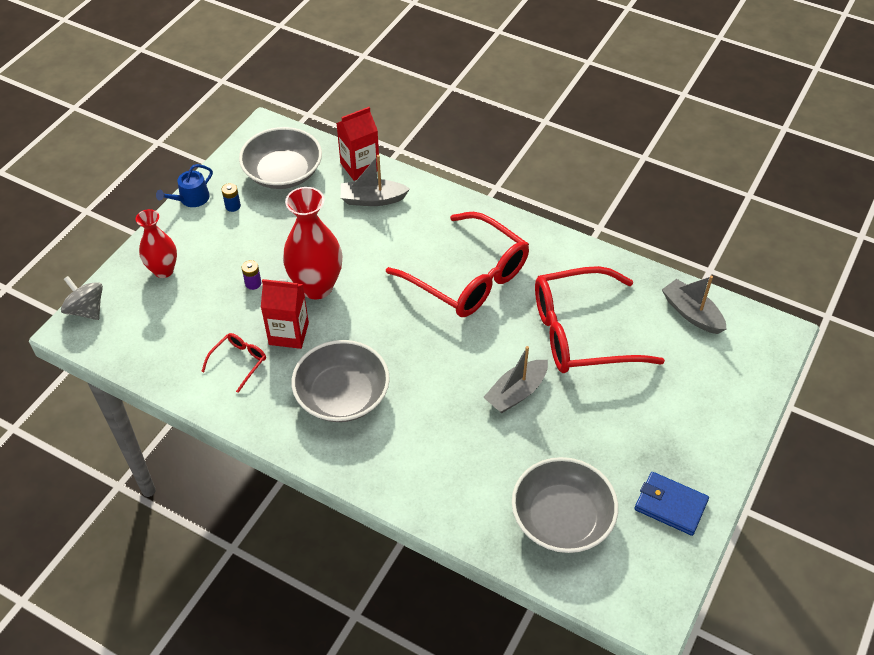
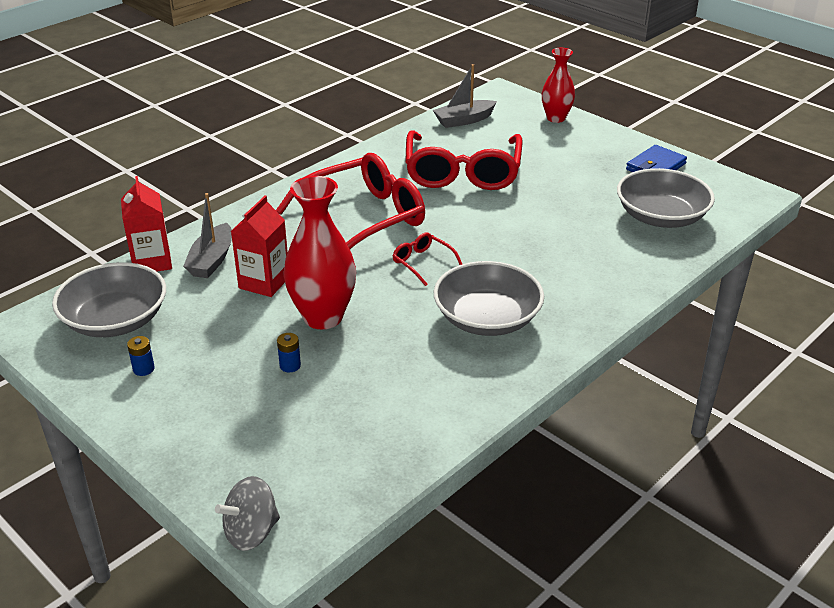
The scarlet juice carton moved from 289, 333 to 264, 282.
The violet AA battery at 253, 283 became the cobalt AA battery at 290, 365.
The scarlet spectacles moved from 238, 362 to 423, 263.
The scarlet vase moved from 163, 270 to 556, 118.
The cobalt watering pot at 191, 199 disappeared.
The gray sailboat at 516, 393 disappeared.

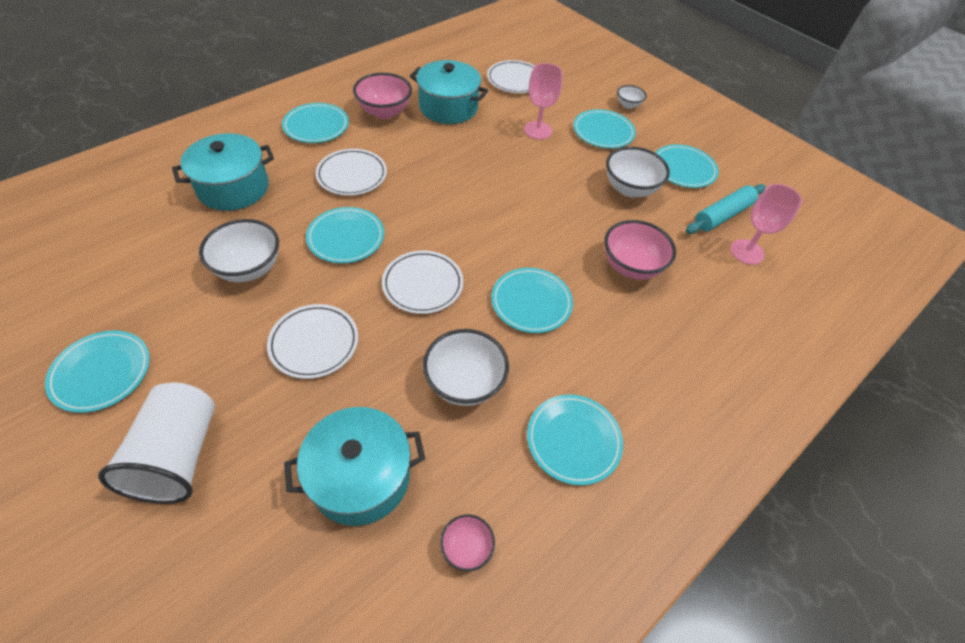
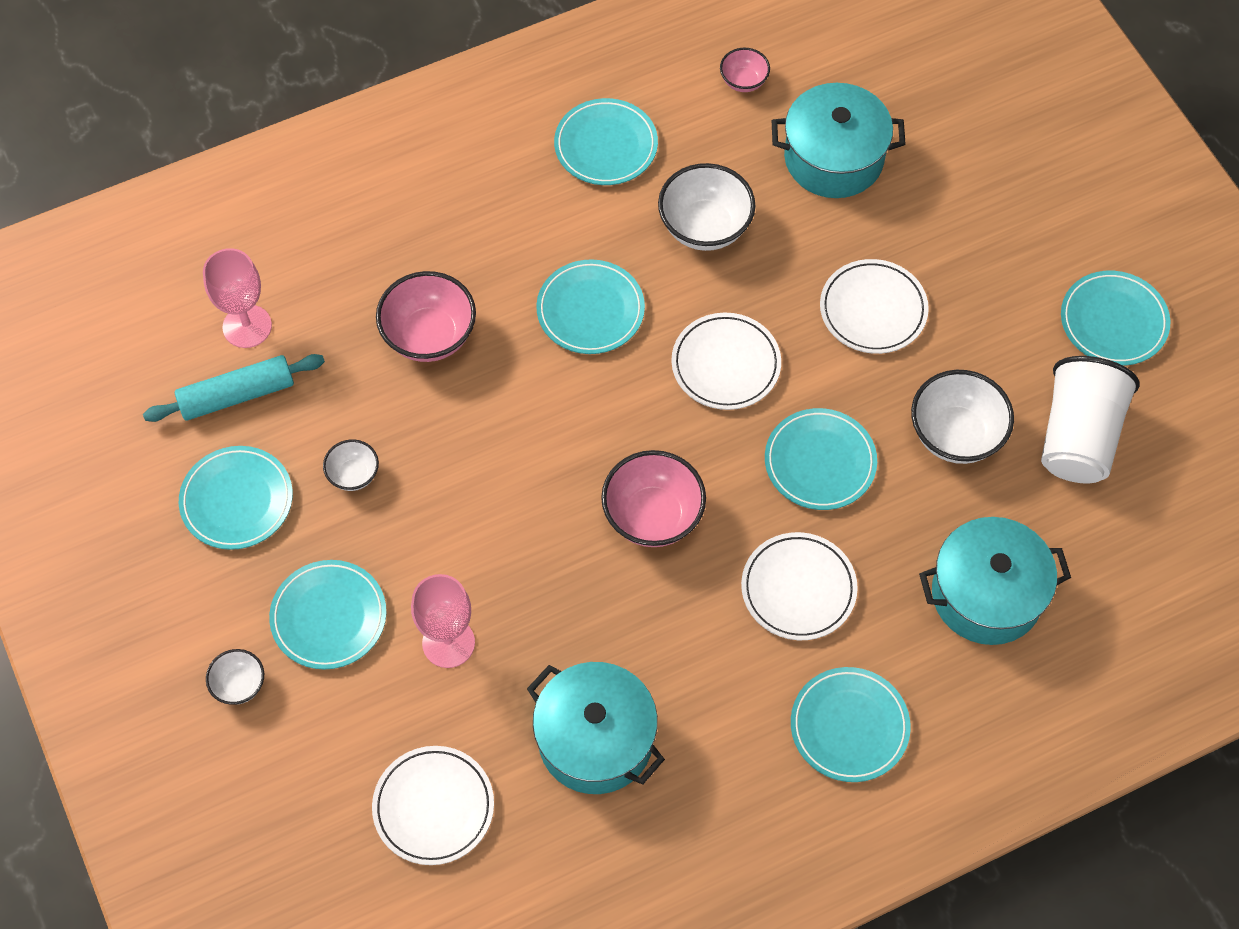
The snow-white bowl at 630, 189 changed to 0.54 times the size.
The pink bowl moved from 384, 112 to 653, 516.
The snow-white beaker moved from 178, 455 to 1078, 437.

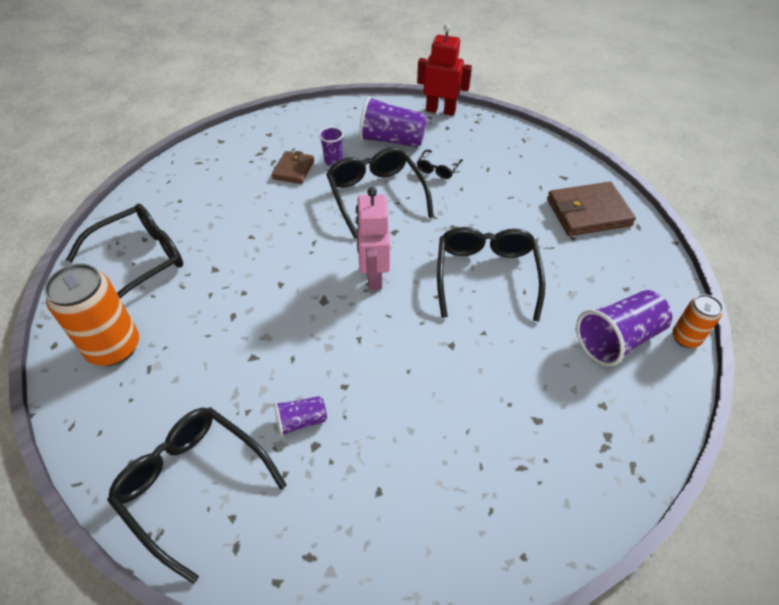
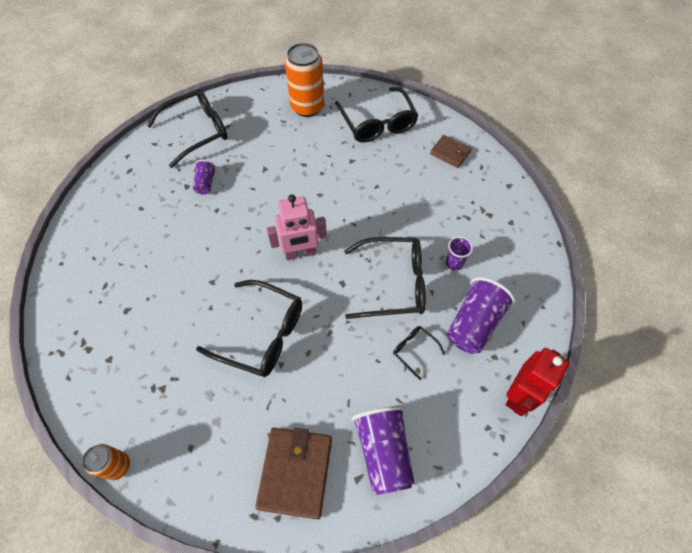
The pink robot figure at 373, 276 turned 150 degrees clockwise.
The violet beaker moved from 617, 339 to 383, 452.
The brown wallet moved from 293, 170 to 450, 153.

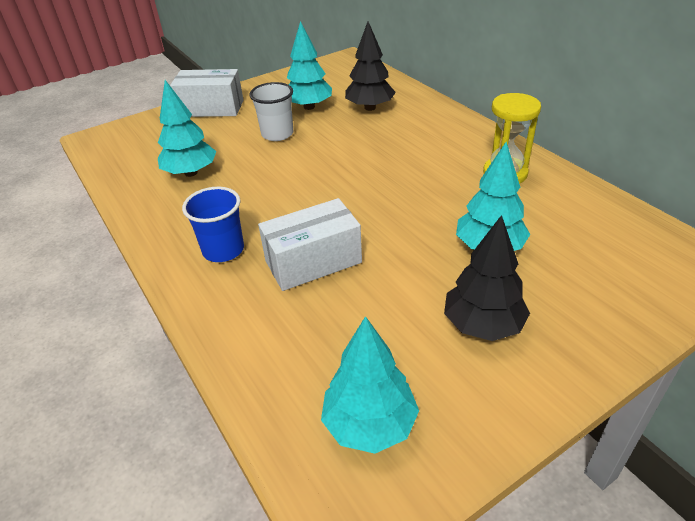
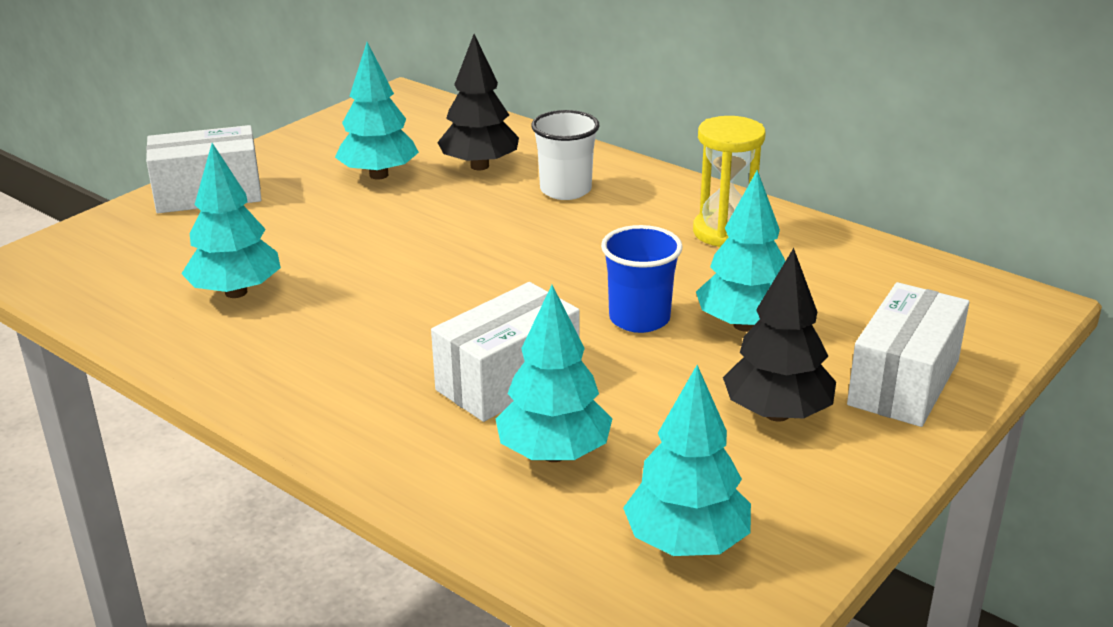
The turquoise tree at 554, 454 appeared.
The snow-white beaker moved from 277, 134 to 565, 190.
The cobalt beaker moved from 223, 250 to 639, 319.
The snow-white package at 903, 382 appeared.

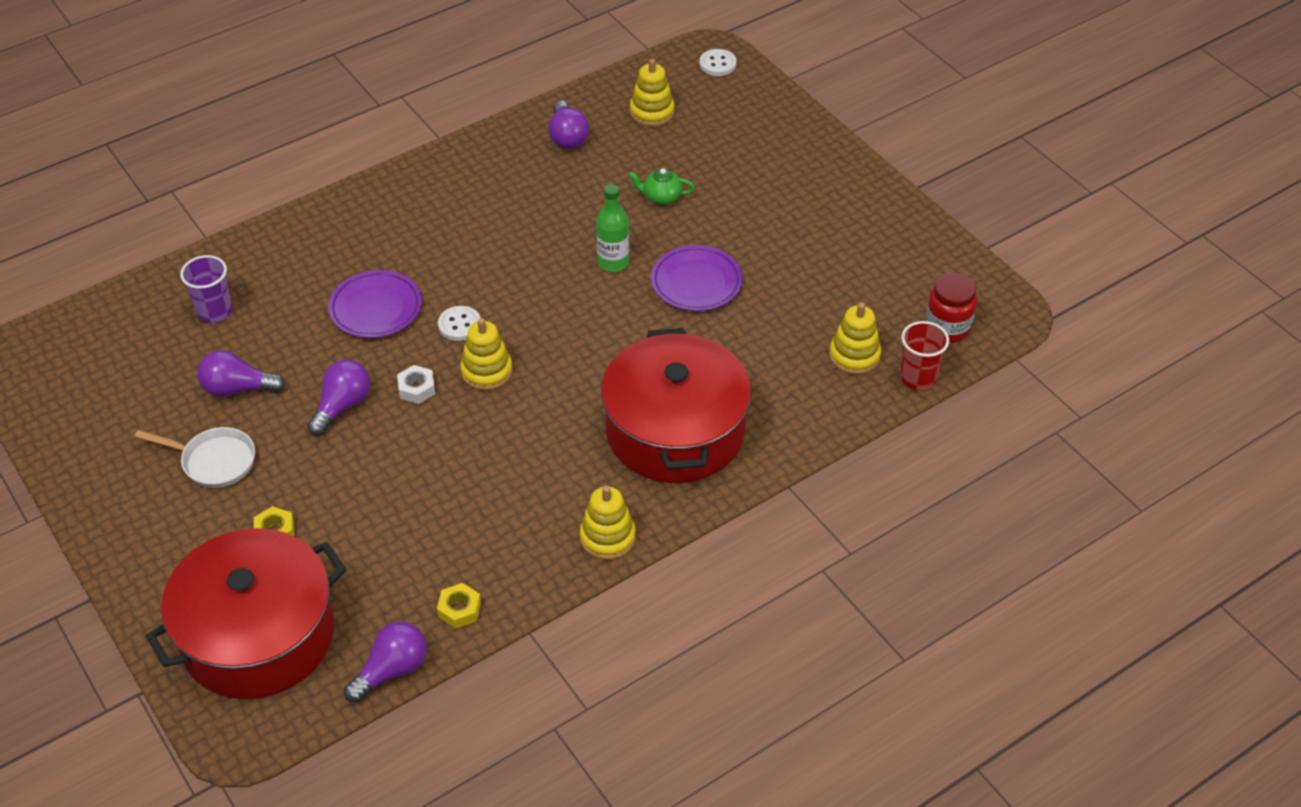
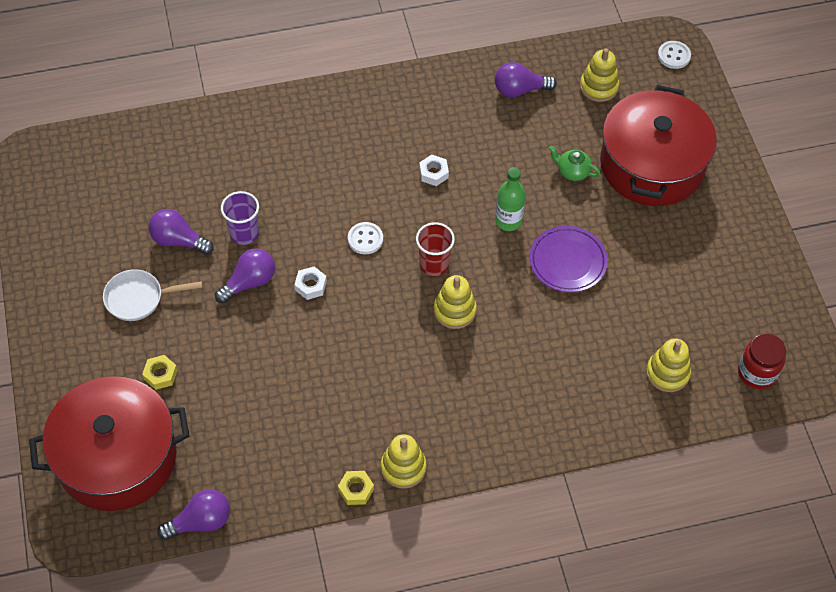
The snow-white frying pan at 214, 461 turned 135 degrees clockwise.
The violet beaker moved from 214, 311 to 244, 233.
The golden nut moved from 459, 609 to 356, 490.
The scarlet beaker moved from 918, 378 to 434, 264.
The snow-white nut at 433, 173 appeared.
The golden stacking toy moved from 486, 371 to 454, 310.
The violet bulb at 567, 137 turned 75 degrees clockwise.
The scarlet pot moved from 675, 431 to 652, 164.
The violet plate at 376, 308 disappeared.

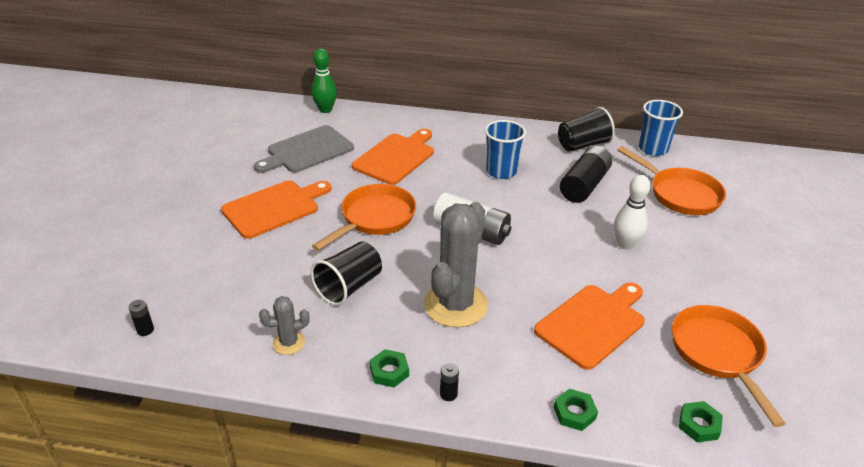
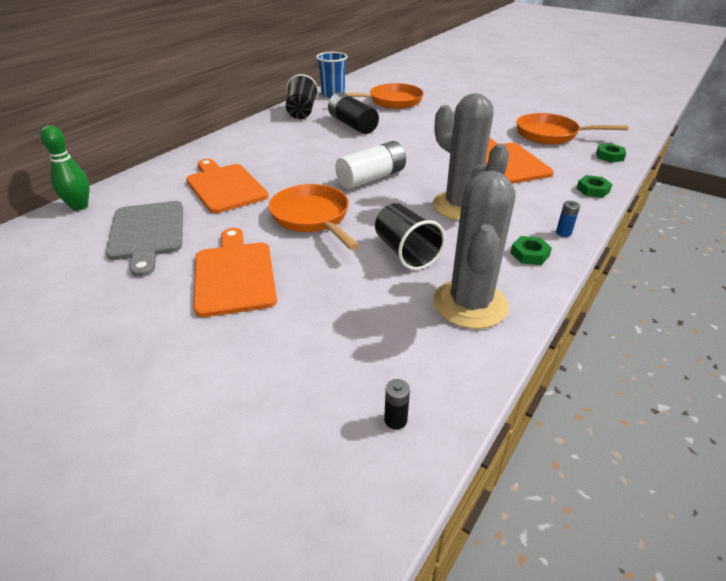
The gray cactus at 289, 343 changed to 2.12 times the size.
The black AA battery at 448, 394 became the cobalt AA battery at 563, 233.
The cobalt beaker at 501, 171 disappeared.
The snow-white skittle at 625, 244 disappeared.

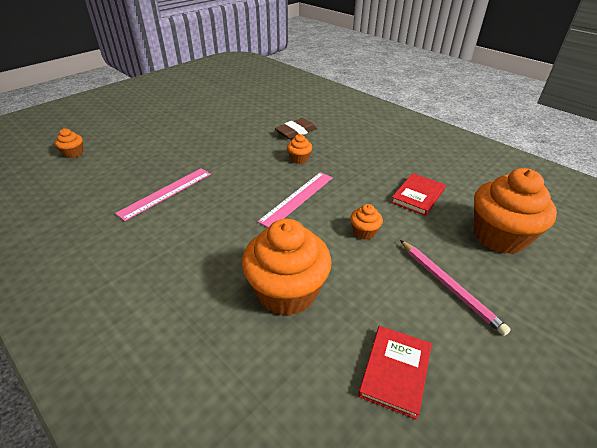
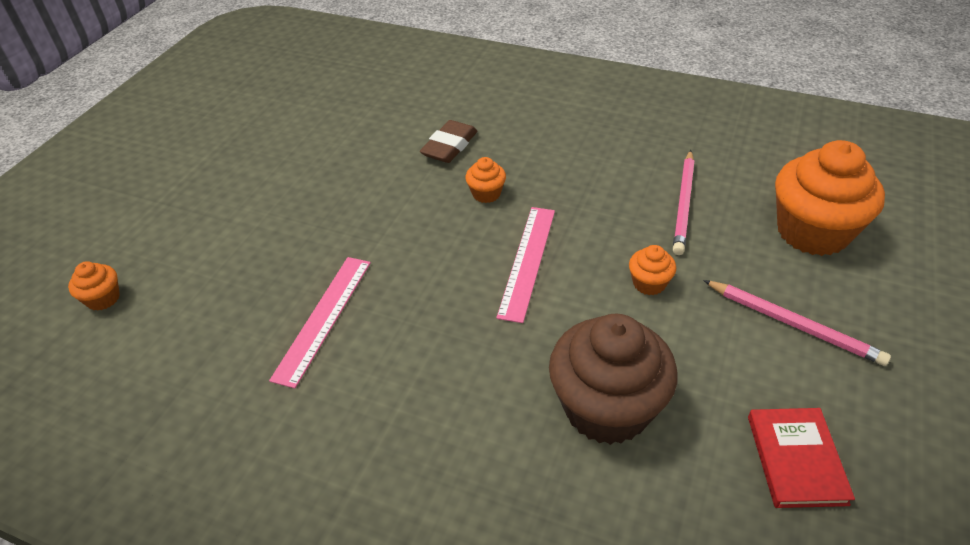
The orange cupcake at 287, 292 became the brown cupcake at 606, 408.
The scarlet hardcover at 417, 196 was replaced by the pink lead pencil at 684, 204.

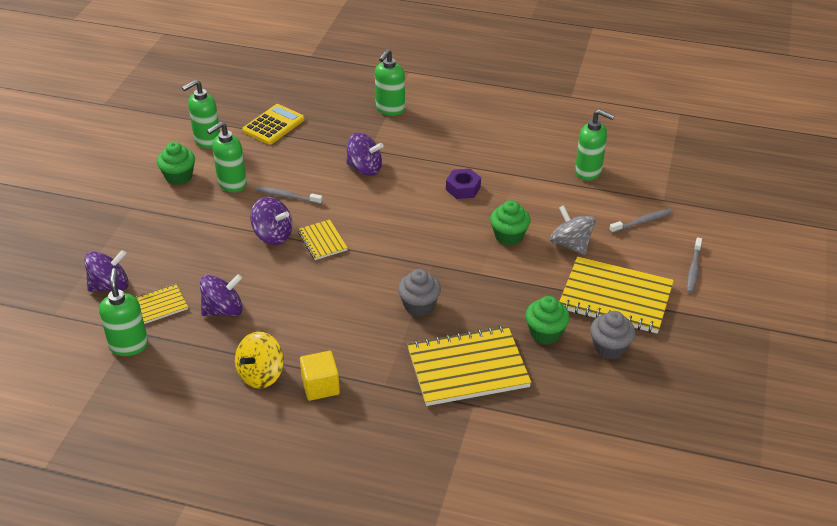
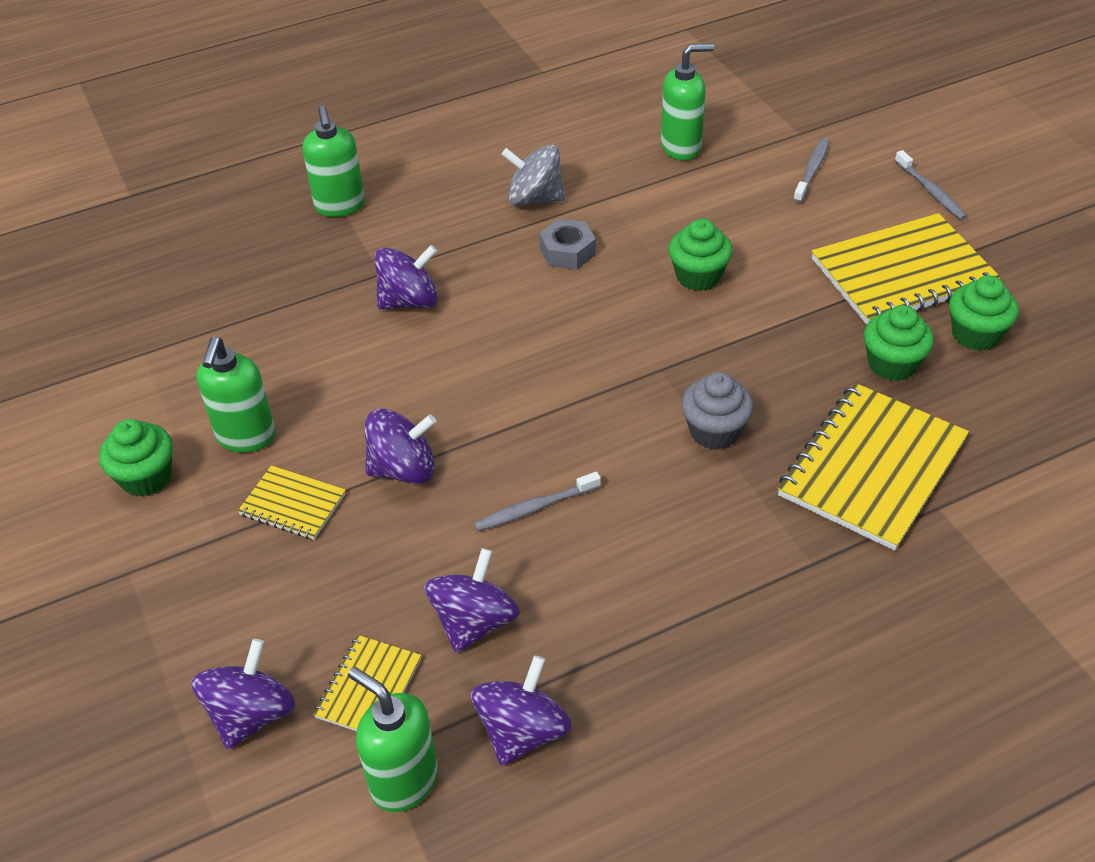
The golden notepad moved from 322, 241 to 293, 504.
The violet toy top at 522, 731 appeared.
The gray tooth brush moved from 287, 196 to 534, 508.
The gray toy top moved from 571, 244 to 535, 198.
The violet nut at 463, 188 became the gray nut at 567, 252.
The gray cupcake at 609, 348 became the emerald cupcake at 975, 334.
The emerald soap dispenser at 207, 141 disappeared.
The golden toy top at 261, 374 disappeared.
The golden adding machine at 273, 125 disappeared.
The golden block at 320, 386 disappeared.

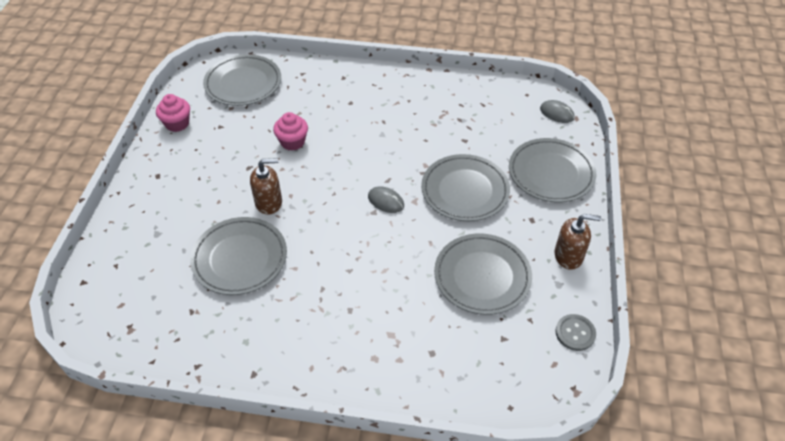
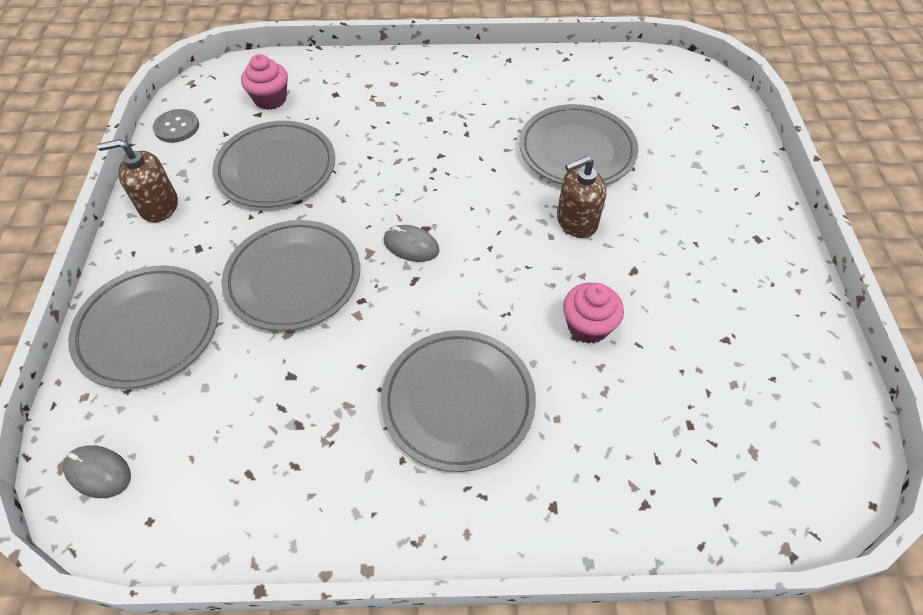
The pink cupcake moved from 177, 123 to 270, 99.
The gray plate moved from 243, 83 to 458, 401.

